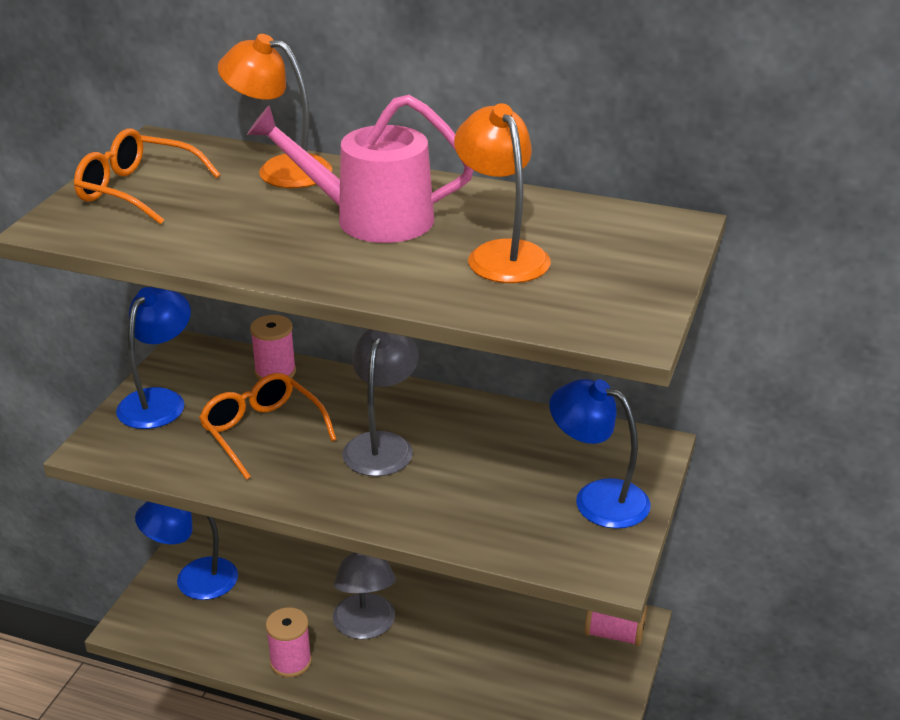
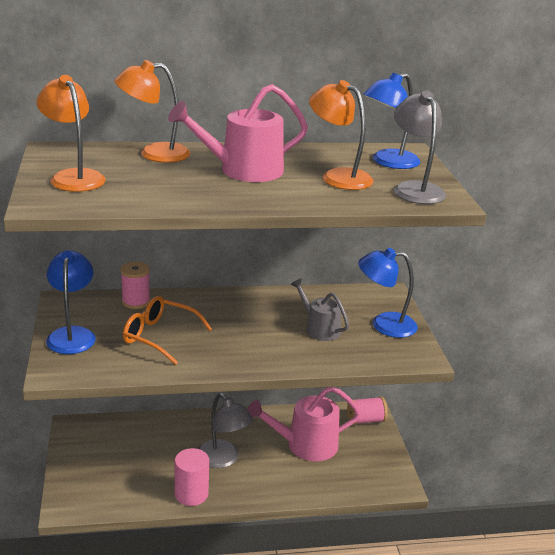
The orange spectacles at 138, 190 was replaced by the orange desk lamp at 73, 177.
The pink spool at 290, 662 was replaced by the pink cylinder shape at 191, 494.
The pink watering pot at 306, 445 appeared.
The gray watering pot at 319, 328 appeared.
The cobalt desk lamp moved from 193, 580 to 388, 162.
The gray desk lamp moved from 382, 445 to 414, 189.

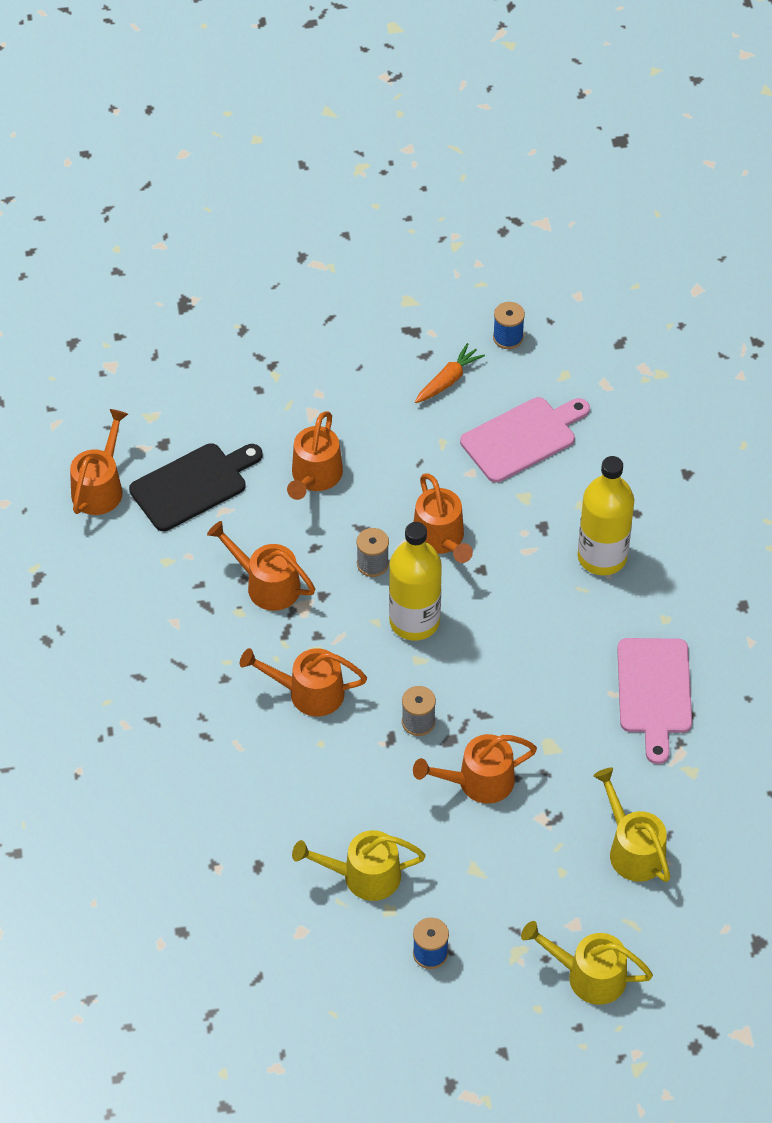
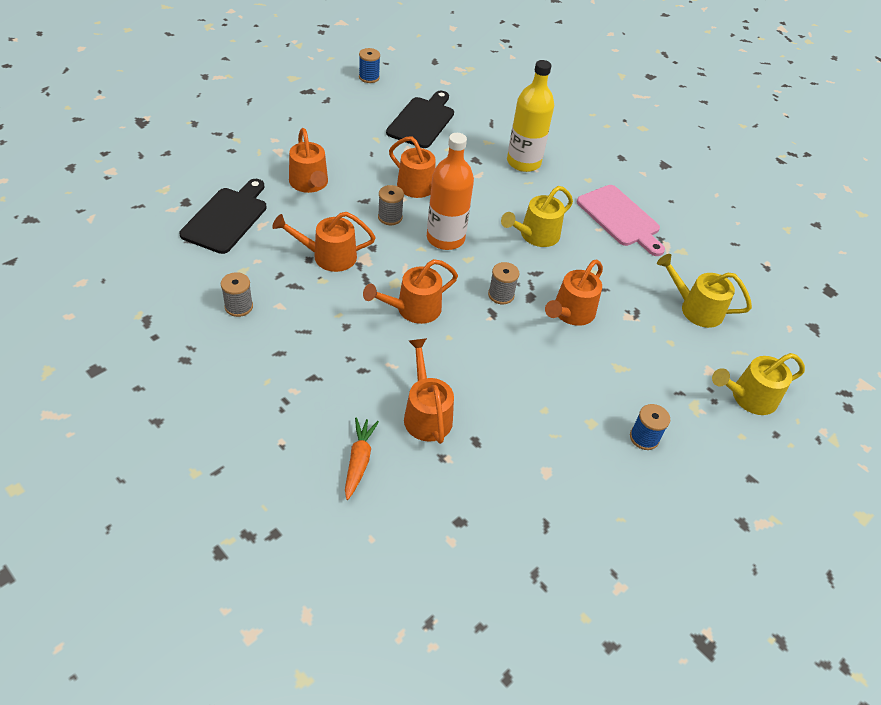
The gray spool at 239, 306 appeared.
The orange root vegetable moved from 448, 380 to 359, 461.
The pink cutting board at 522, 438 became the black cutting board at 422, 121.
The orange watering pot moved from 100, 487 to 426, 414.
The golden drink bottle at 414, 621 became the orange drink bottle at 445, 238.
The golden watering pot moved from 363, 876 to 535, 235.

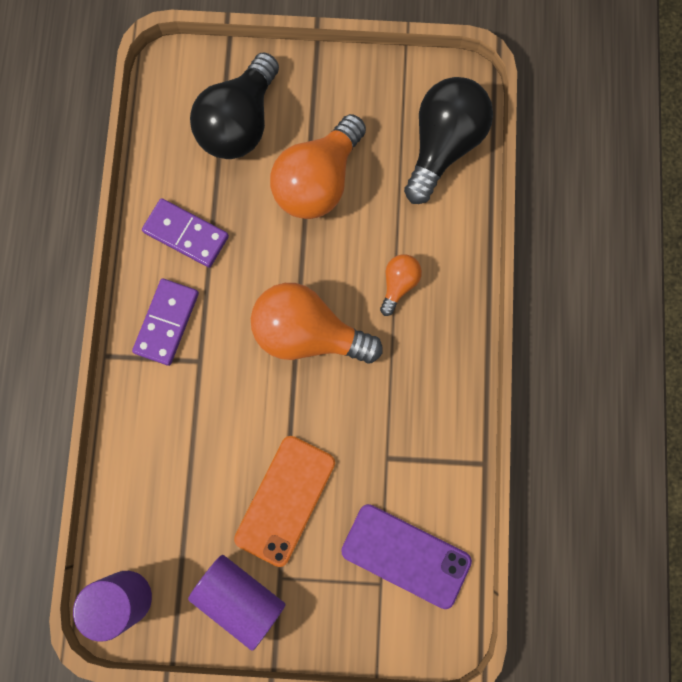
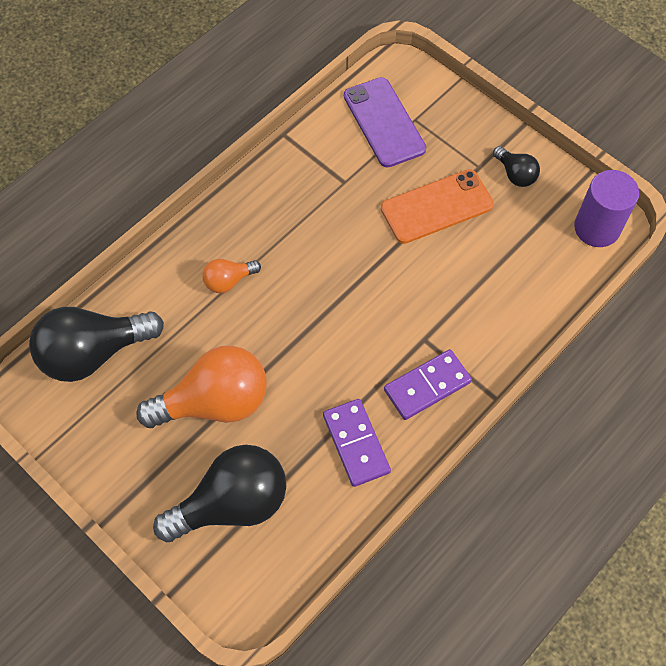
The violet cylinder shape at 240, 597 was replaced by the black bulb at 515, 174.
The orange bulb at 308, 333 disappeared.

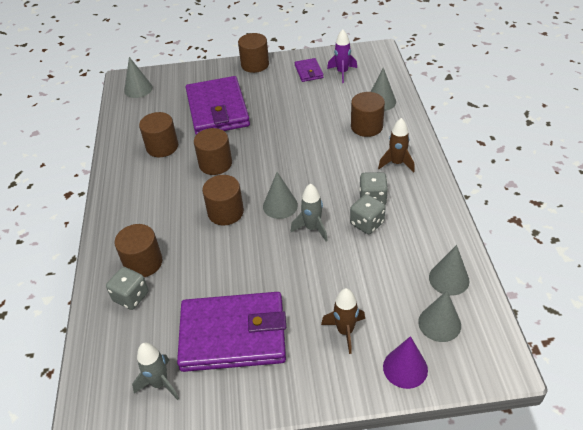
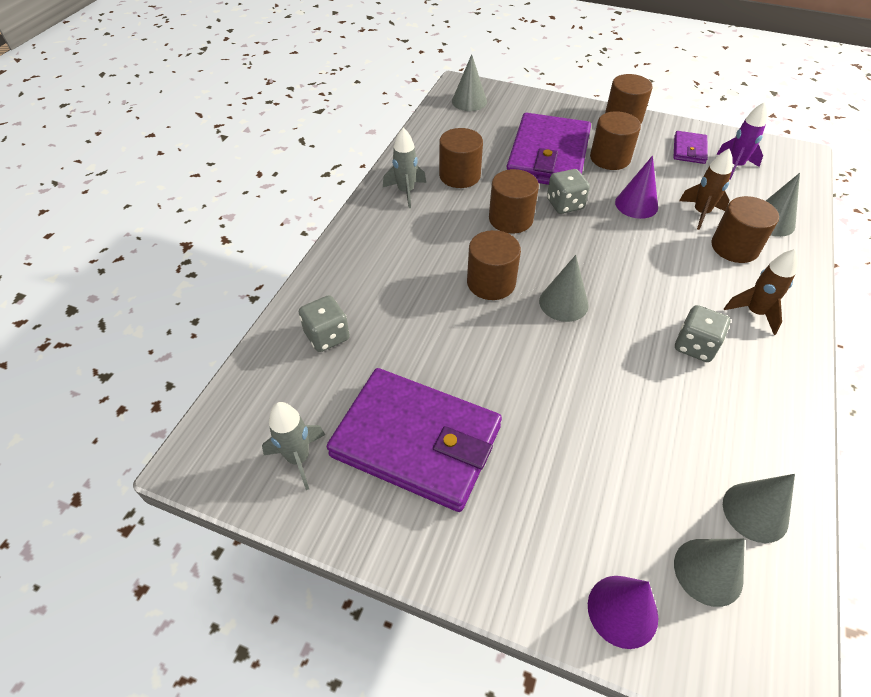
The gray spaceship moved from 312, 228 to 406, 192.
The gray dice moved from 367, 223 to 565, 204.
The brown cylinder shape moved from 143, 263 to 610, 158.
The violet solid cone at 636, 204 appeared.
The brown spaceship moved from 345, 331 to 700, 213.

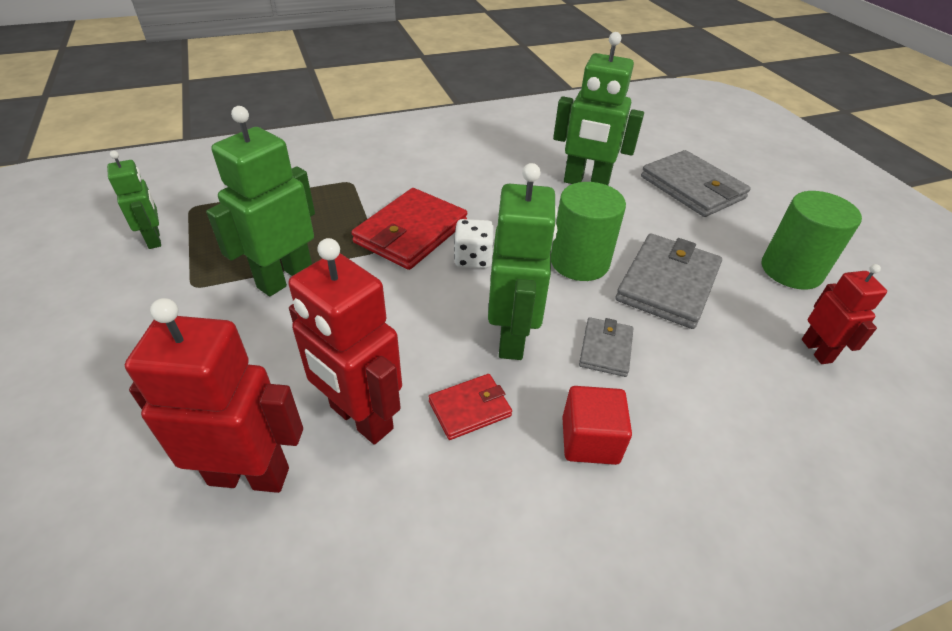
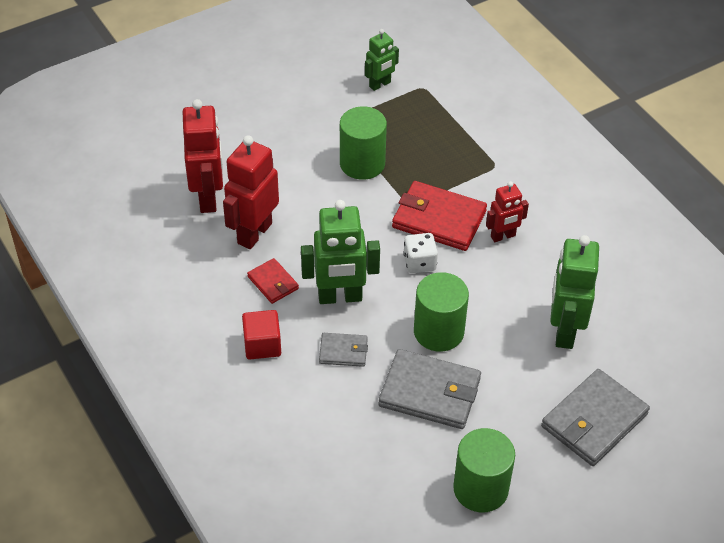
The emerald robot figure at 285, 278 was replaced by the emerald cylinder shape at 362, 163.
The scarlet robot figure moved from 817, 351 to 503, 236.

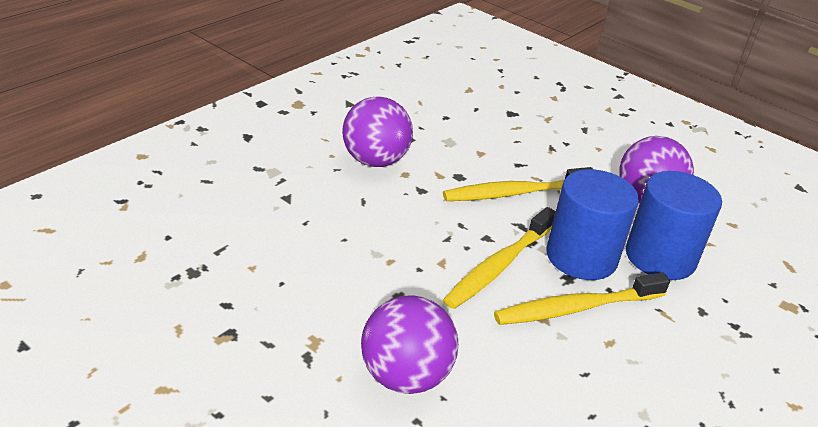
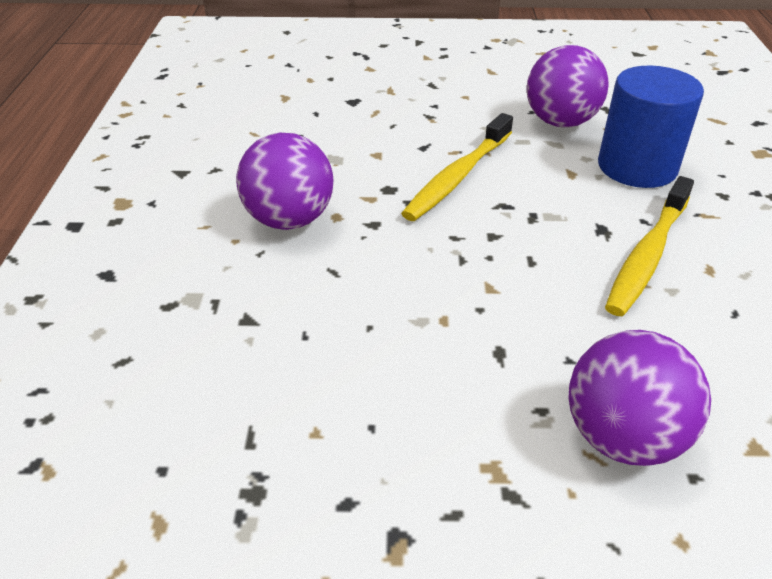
The golden tooth brush at 498, 266 disappeared.
The cobalt cylinder shape at 581, 257 disappeared.

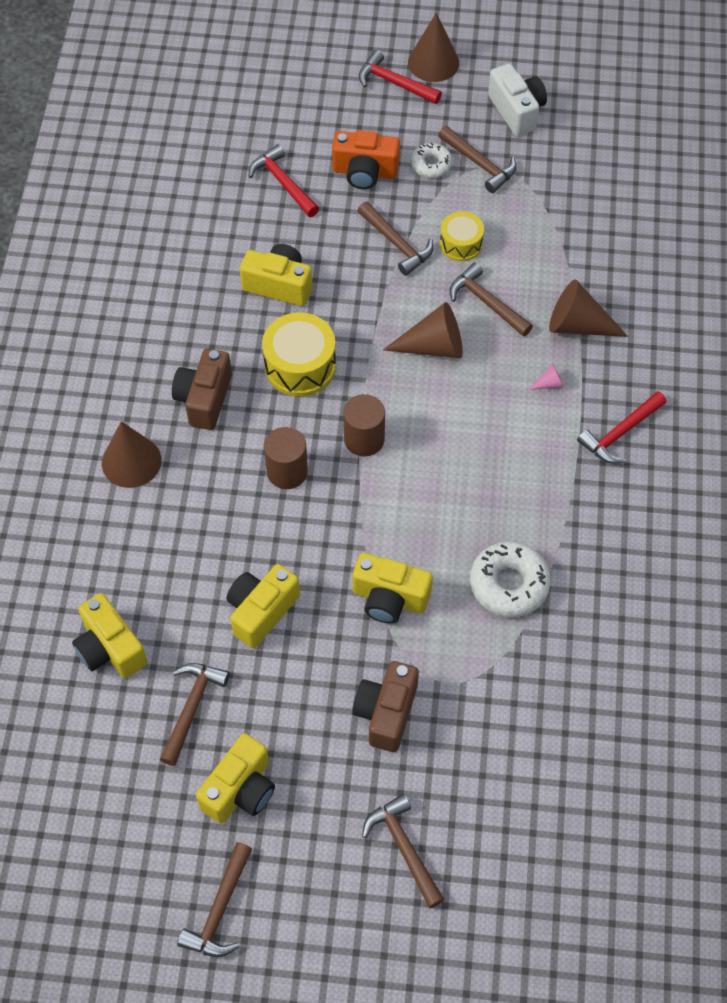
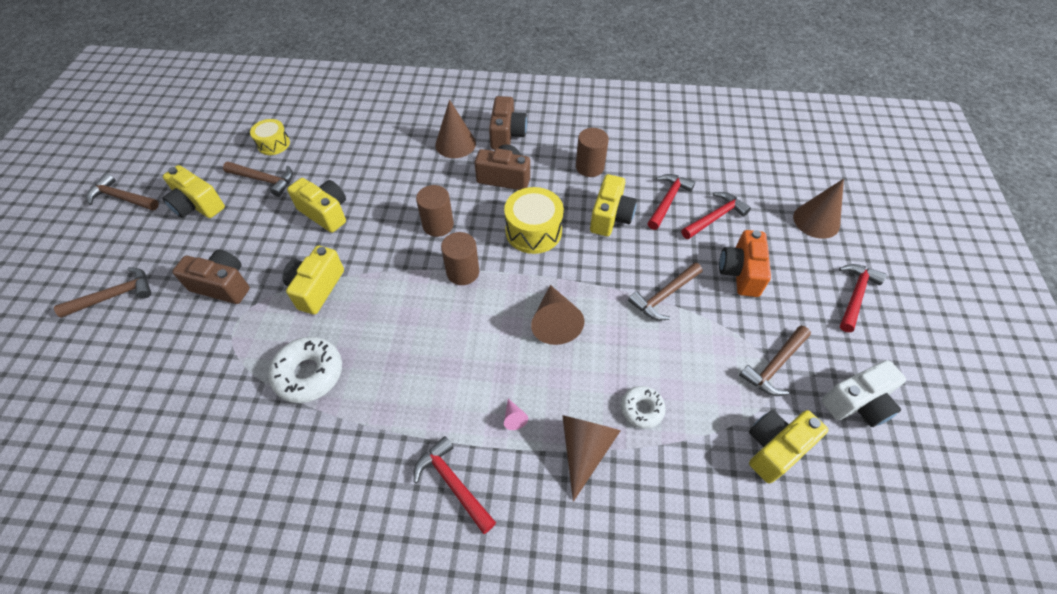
The golden drum moved from 461, 244 to 273, 144.
The brown camera at 507, 135 appeared.
The brown cylinder shape at 589, 167 appeared.
The snow-white donut moved from 431, 165 to 642, 409.
The scarlet hammer at 667, 201 appeared.
The golden camera moved from 110, 648 to 774, 448.
The brown solid cone moved from 433, 62 to 816, 221.
The brown hammer at 487, 302 disappeared.

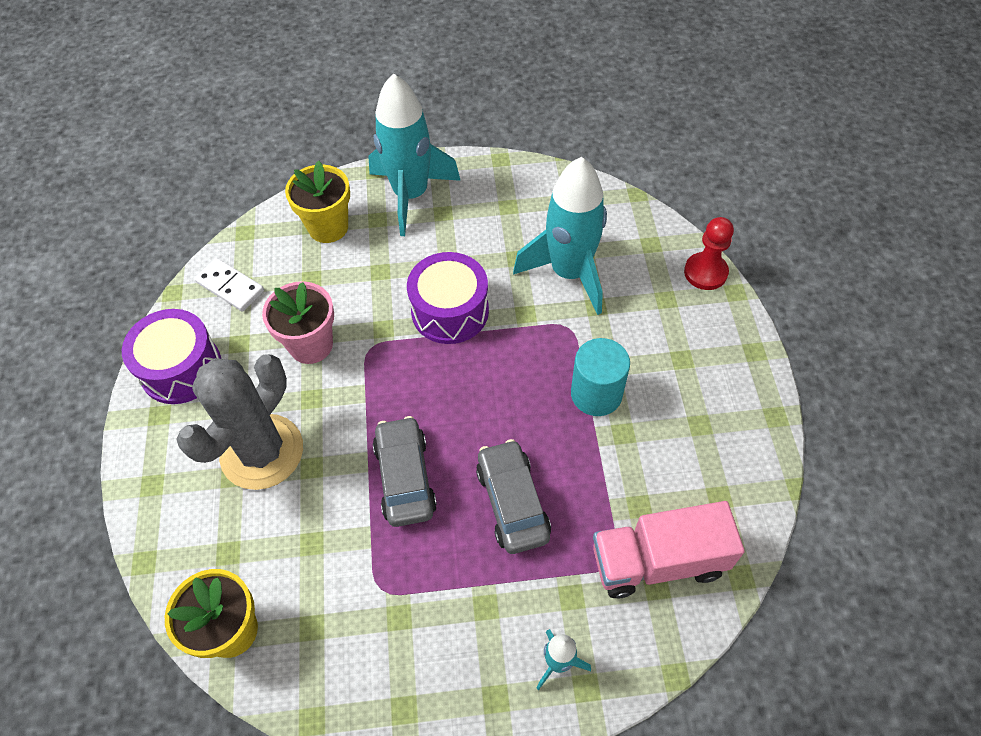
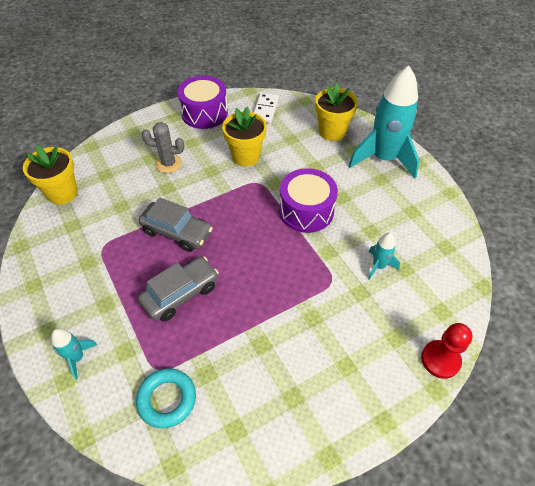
The pink truck at 658, 561 was replaced by the turquoise torus at 167, 399.
The gray toy car at 405, 478 turned 60 degrees clockwise.
The gray cactus at 262, 452 changed to 0.54 times the size.
The pink flower pot at 311, 345 became the golden flower pot at 245, 156.
The turquoise spaceship at 569, 273 changed to 0.45 times the size.
The turquoise cylinder shape at 596, 394 disappeared.

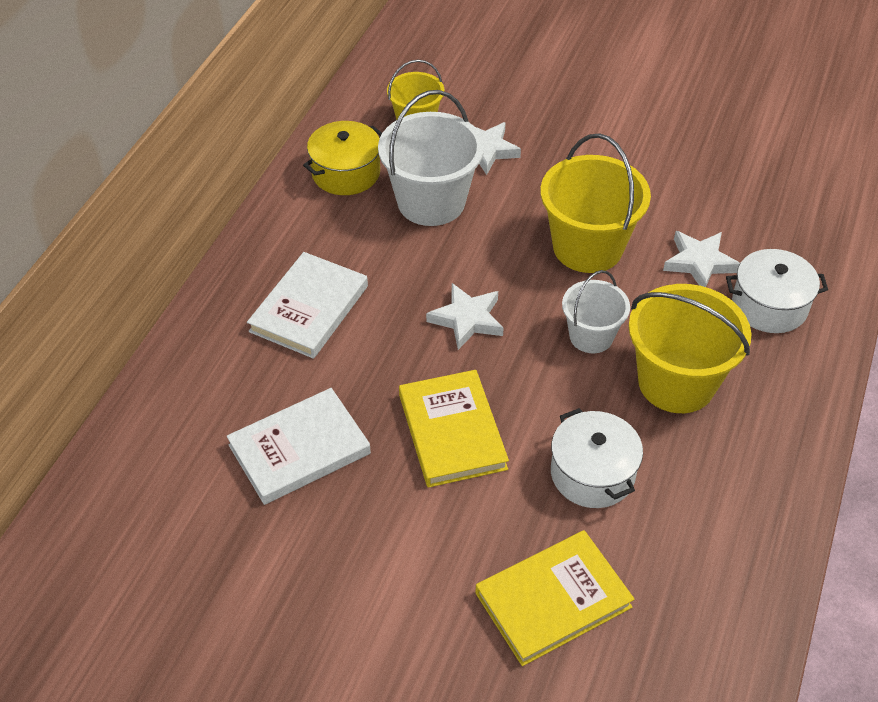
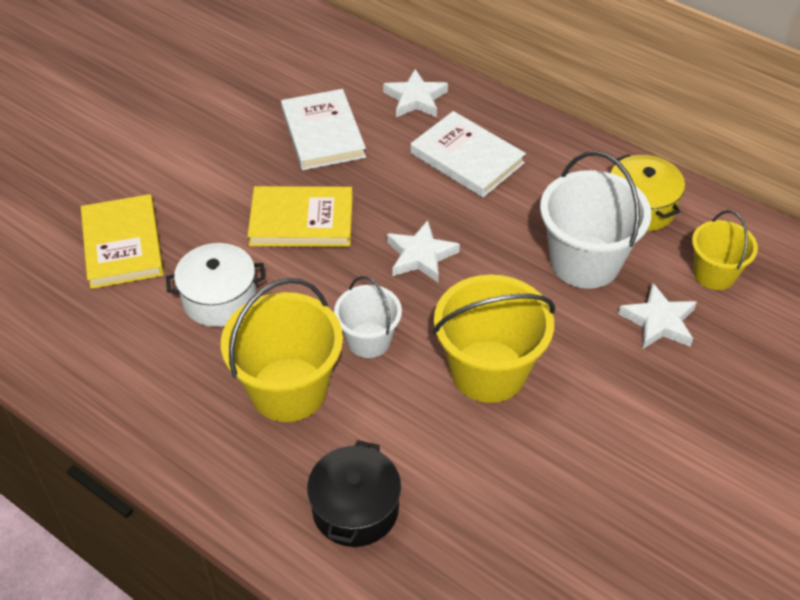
The snow-white pot at 769, 306 became the black pot at 355, 509.
The snow-white star shape moved from 699, 262 to 415, 99.

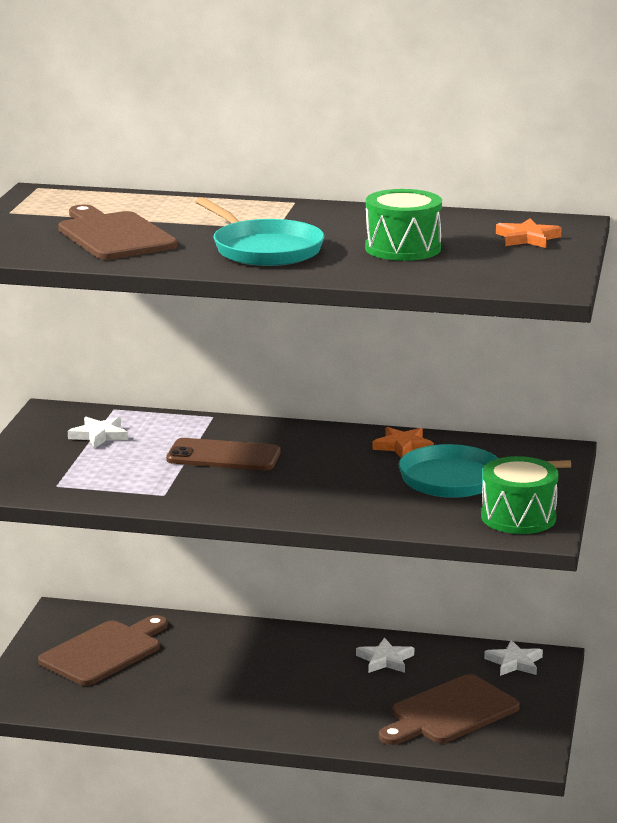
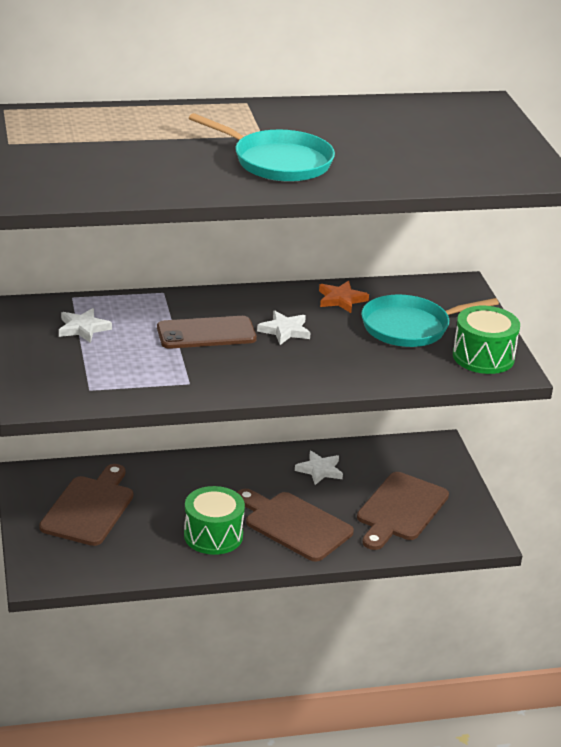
The emerald drum moved from 403, 248 to 213, 535.
The brown cutting board moved from 113, 235 to 294, 525.
The snow-white star shape moved from 514, 662 to 285, 330.
The orange star shape at 527, 238 disappeared.

